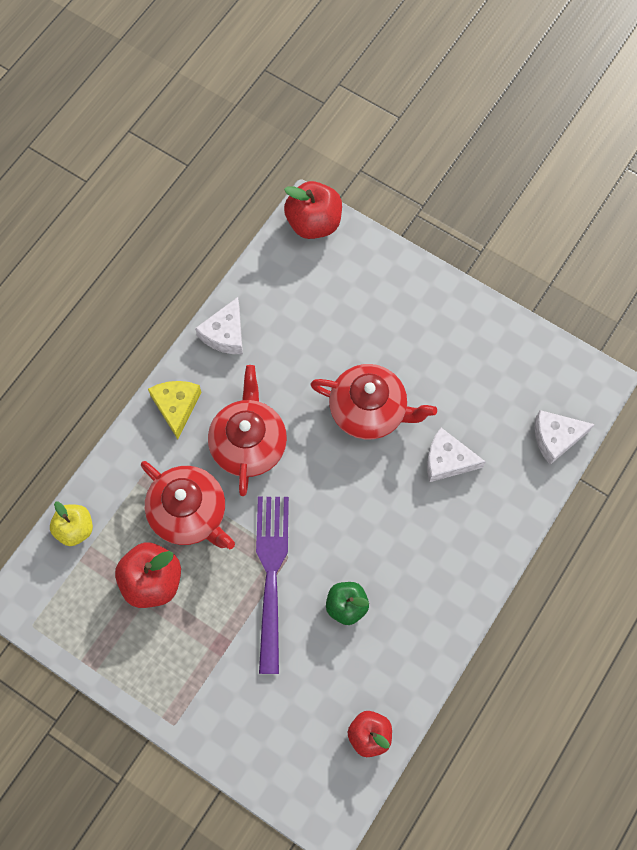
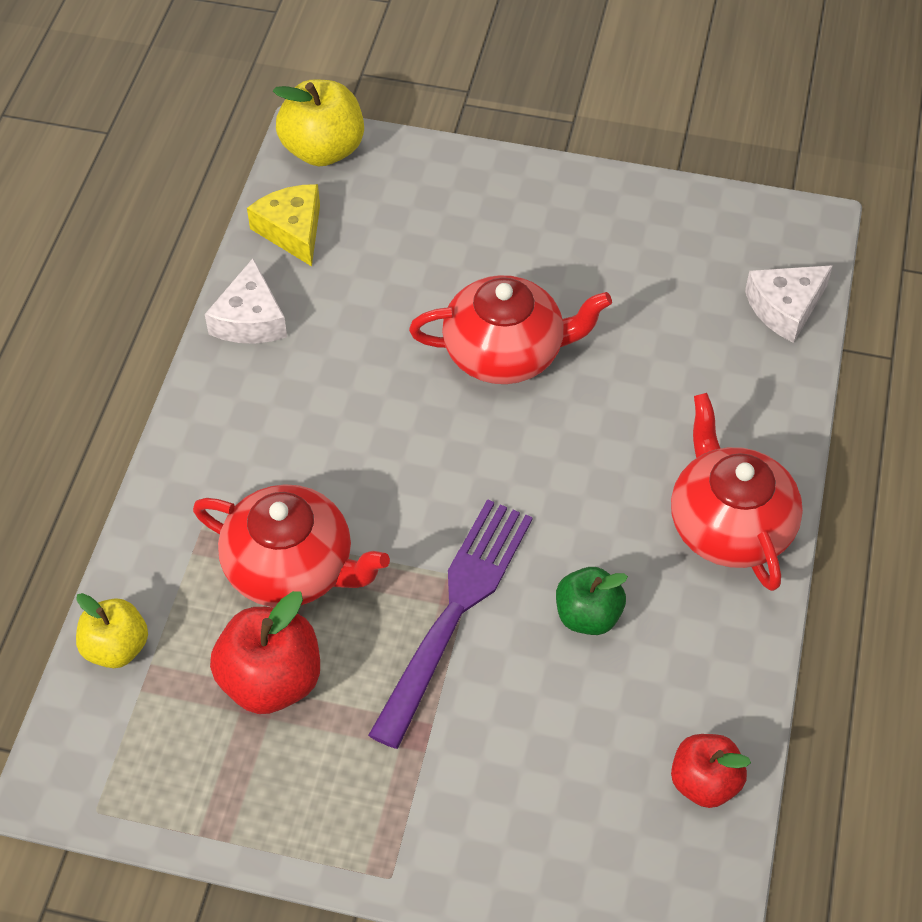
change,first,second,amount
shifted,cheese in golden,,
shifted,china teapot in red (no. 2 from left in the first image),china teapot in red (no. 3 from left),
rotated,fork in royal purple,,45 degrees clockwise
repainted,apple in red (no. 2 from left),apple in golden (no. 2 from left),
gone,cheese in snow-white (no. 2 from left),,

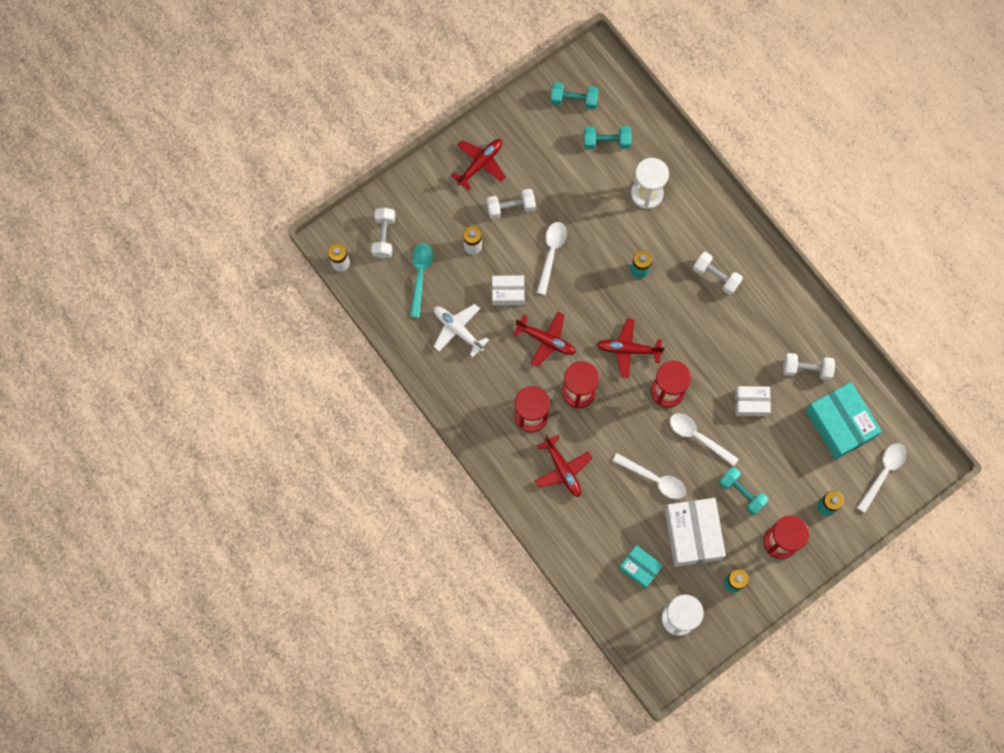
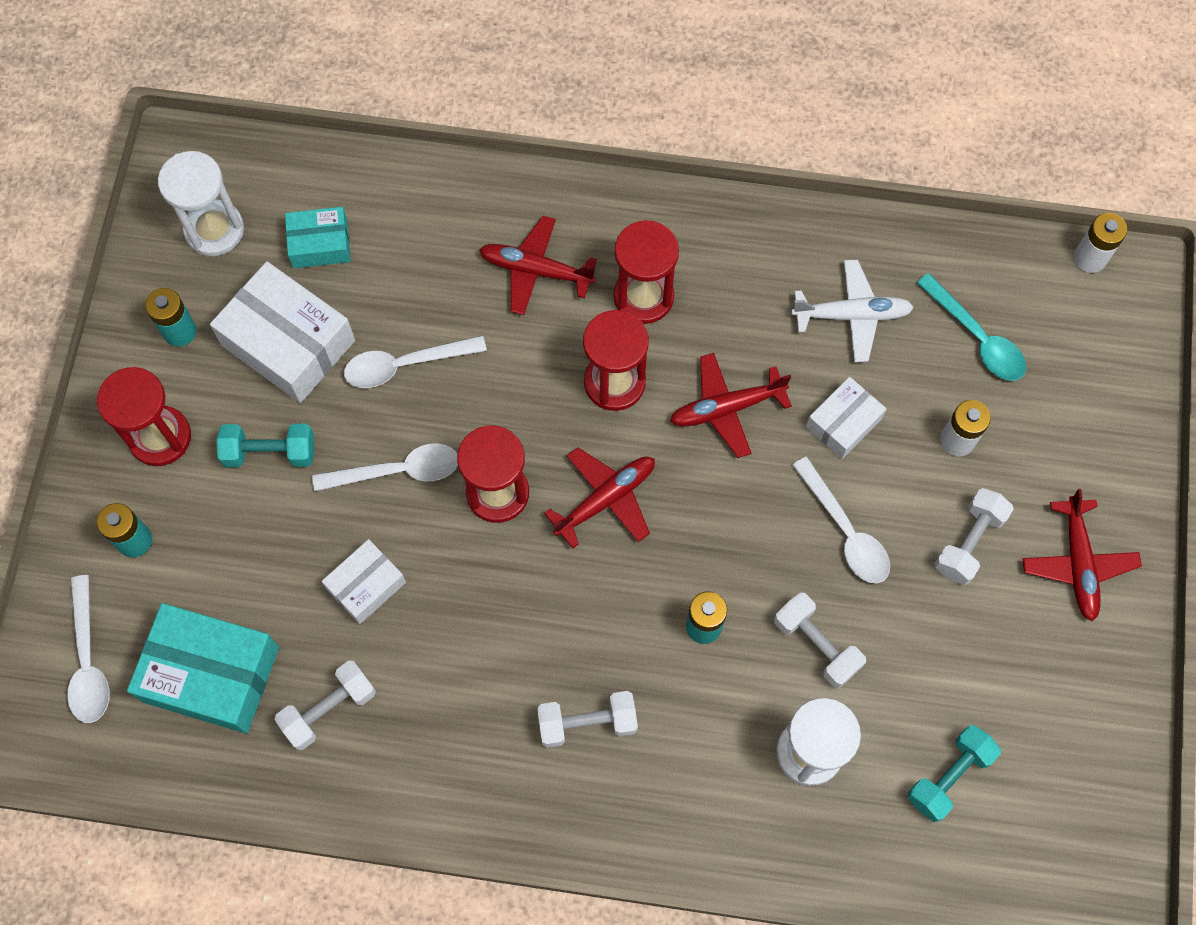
change,first,second,amount
shifted,hand weight in snow-white (no. 1 from left in the first image),hand weight in snow-white (no. 3 from left),
gone,hand weight in teal (no. 1 from left),,

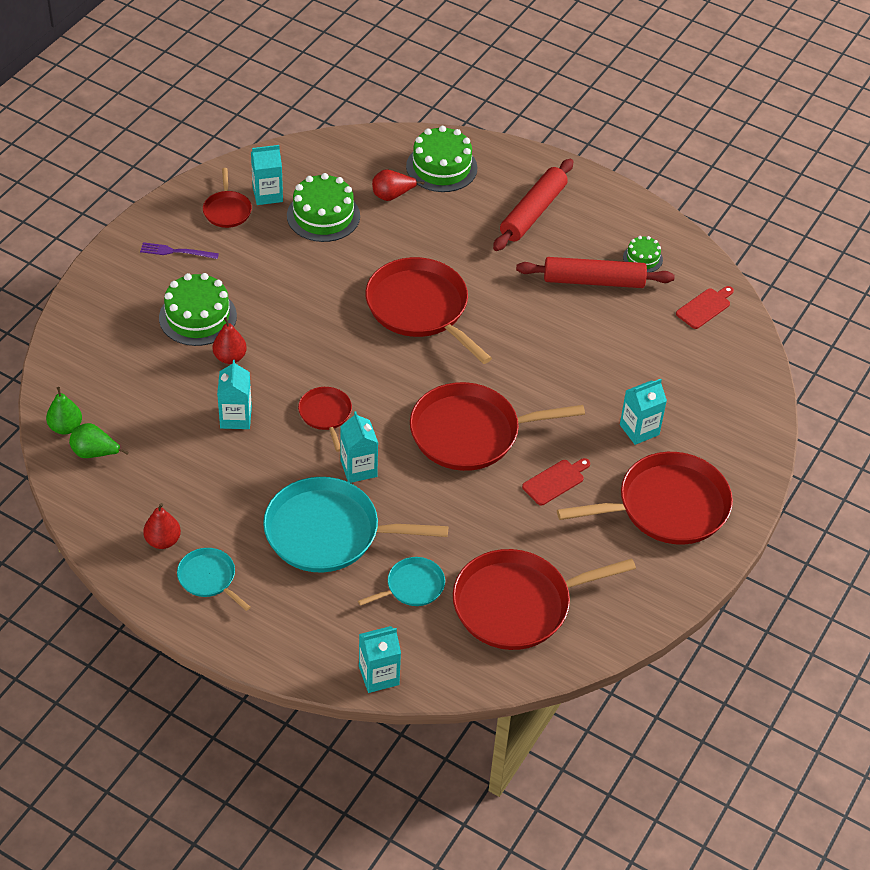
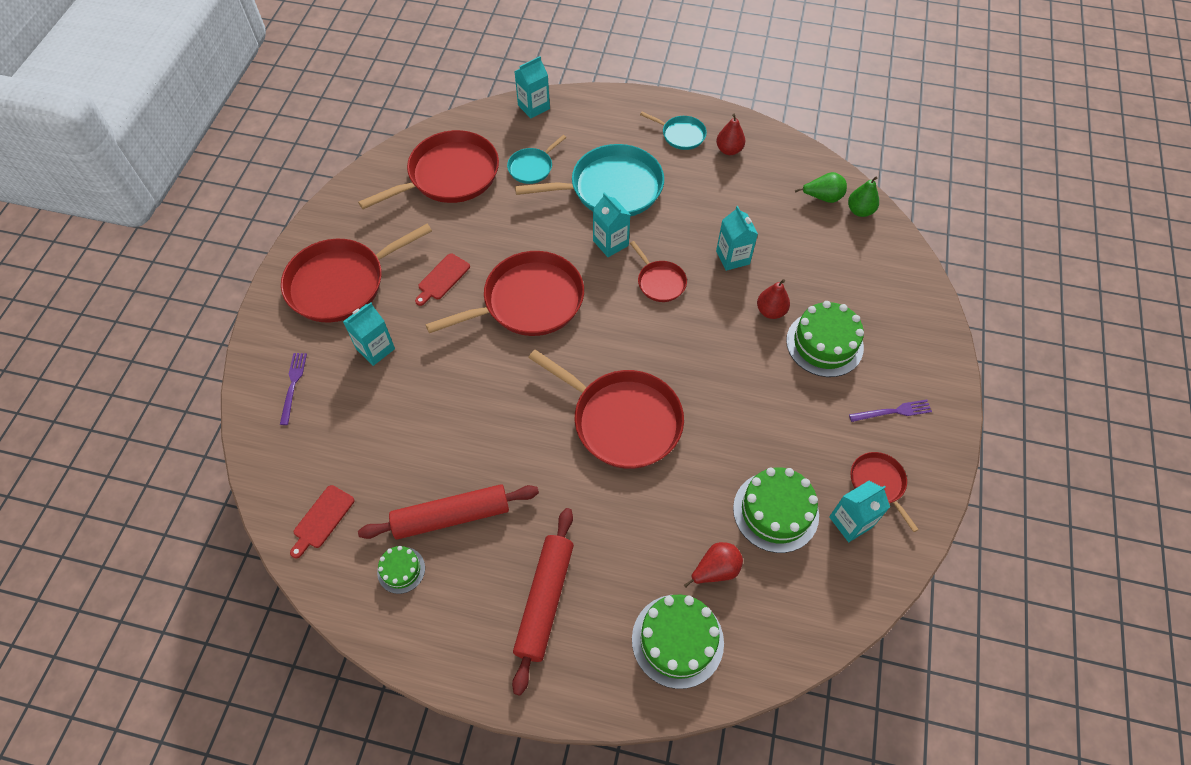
change,first,second,amount
new,,fork in royal purple (no. 1 from left),

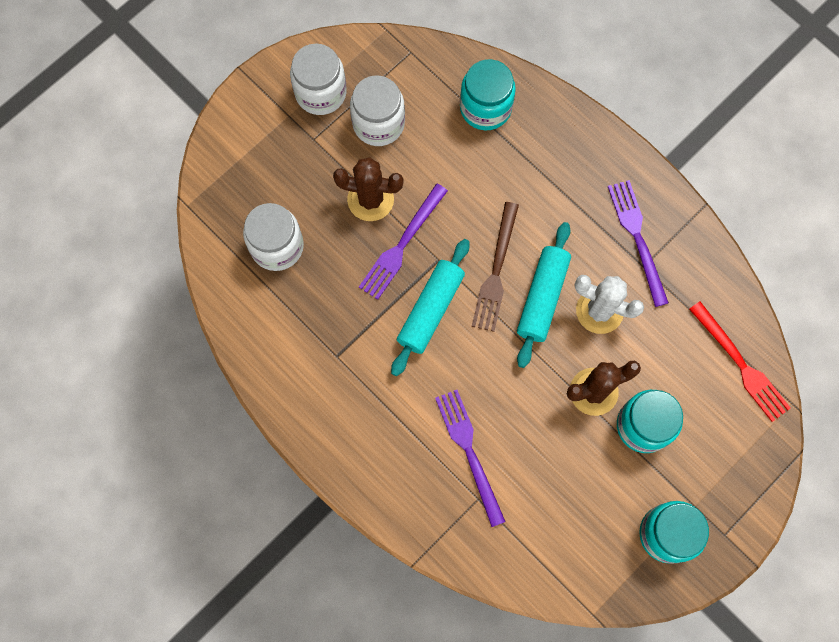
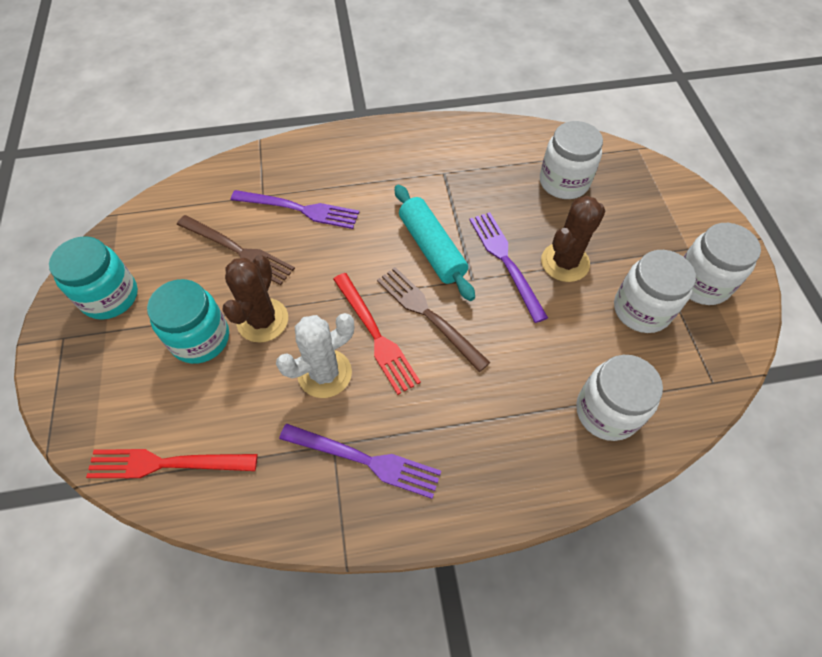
change,first,second,amount
repainted,preserve jar in teal (no. 1 from left),preserve jar in snow-white (no. 2 from left),
swapped,dough roller in teal (no. 2 from left),fork in red (no. 2 from left),
new,,fork in dark brown (no. 1 from left),

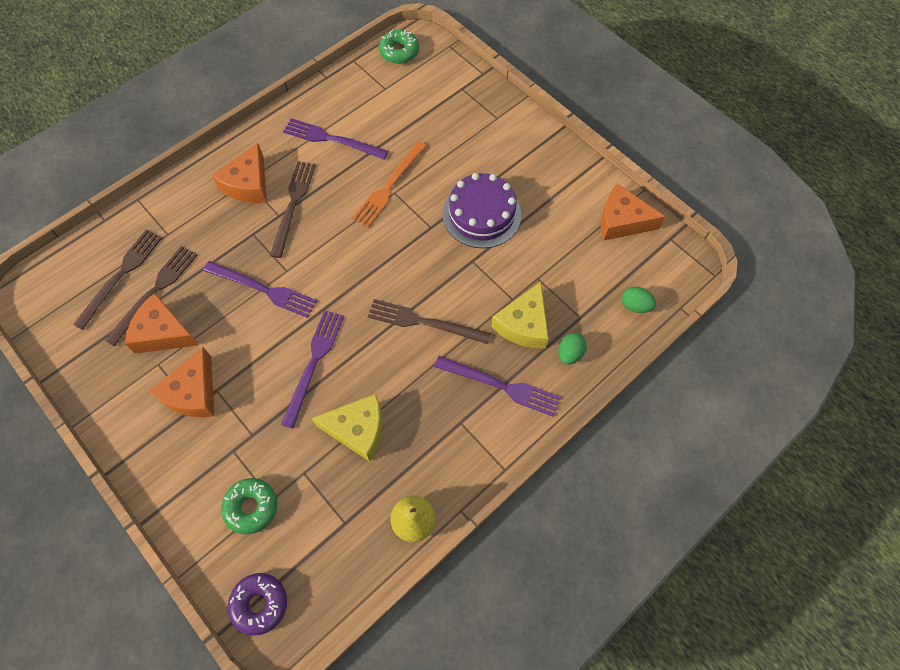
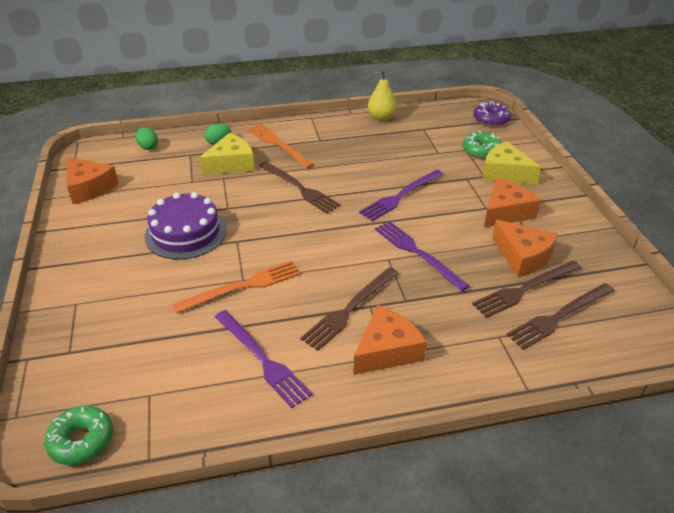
change,first,second,amount
shifted,cheese in golden (no. 1 from left in the first image),cheese in golden (no. 2 from left),
repainted,fork in royal purple (no. 4 from left),fork in bright orange (no. 2 from left),

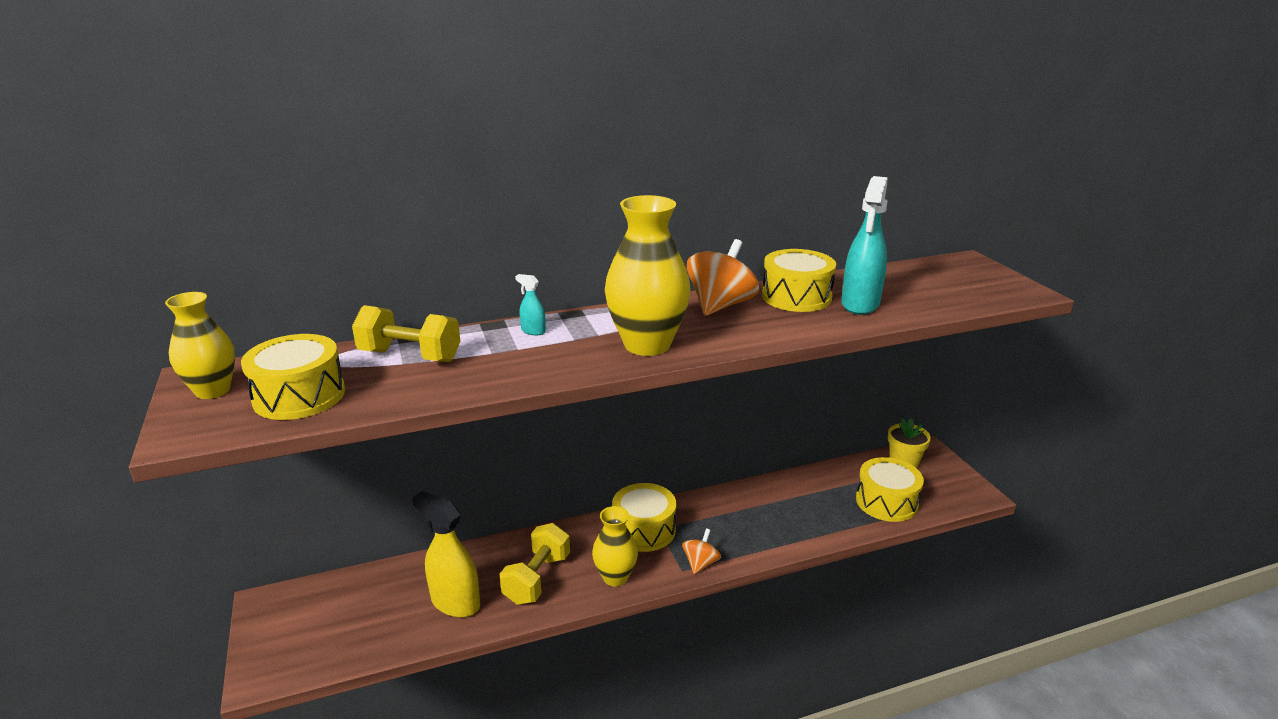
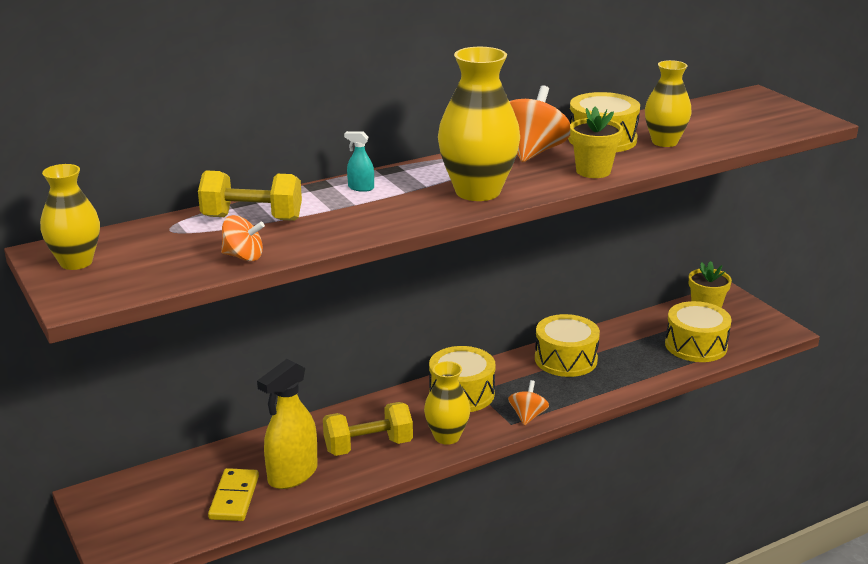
change,first,second,amount
shifted,snare drum in golden (no. 1 from left in the first image),snare drum in golden (no. 2 from left),
rotated,spray bottle in golden,,75 degrees counterclockwise
rotated,hand weight in golden (no. 2 from left),,60 degrees clockwise
swapped,spray bottle in teal (no. 2 from left),tall vase in golden (no. 4 from left),
new,,domino in golden,
new,,toy top in bright orange (no. 1 from left),
new,,flower pot in golden (no. 1 from left),

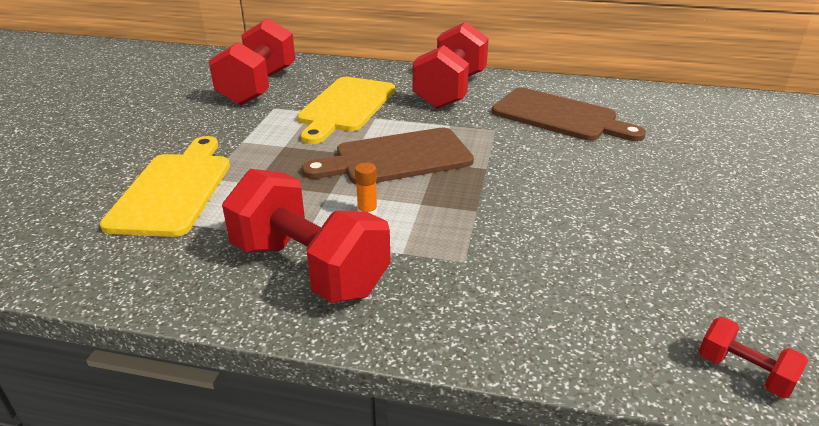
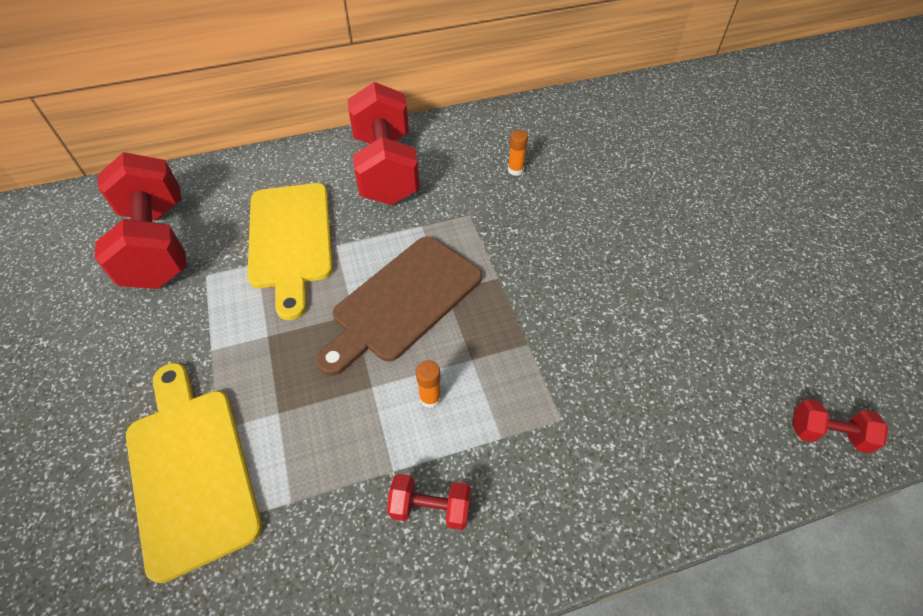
change,first,second,amount
scaled,hand weight in red (no. 2 from left in the first image),hand weight in red (no. 3 from left),x0.45
swapped,chopping board in dark brown (no. 2 from left),glue in bright orange (no. 2 from left),

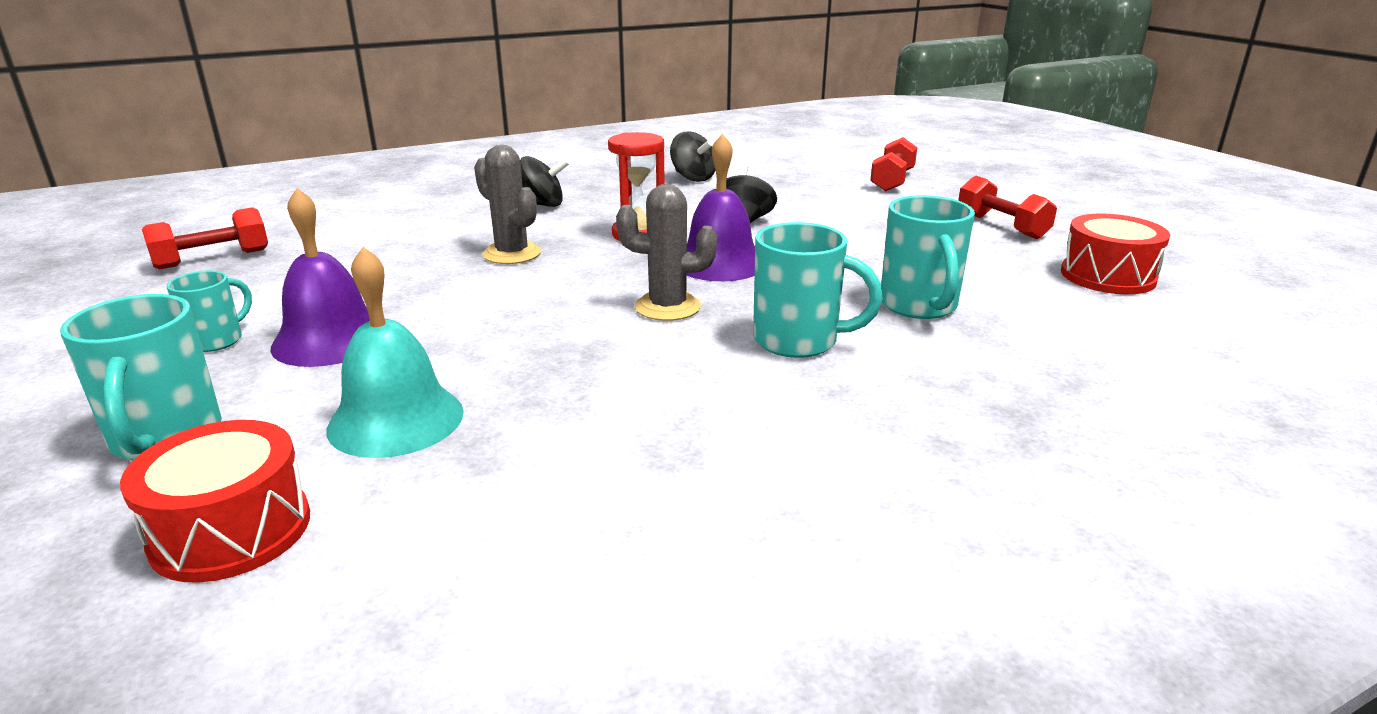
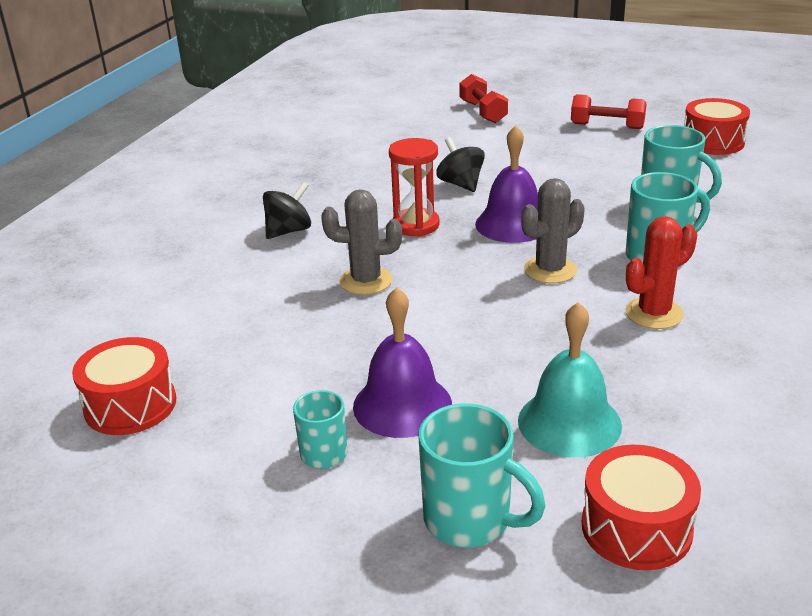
change,first,second,amount
swapped,hand weight in red (no. 1 from left),snare drum in red (no. 1 from left),
gone,toy top in ebony (no. 2 from left),,
new,,saguaro cactus in red,

